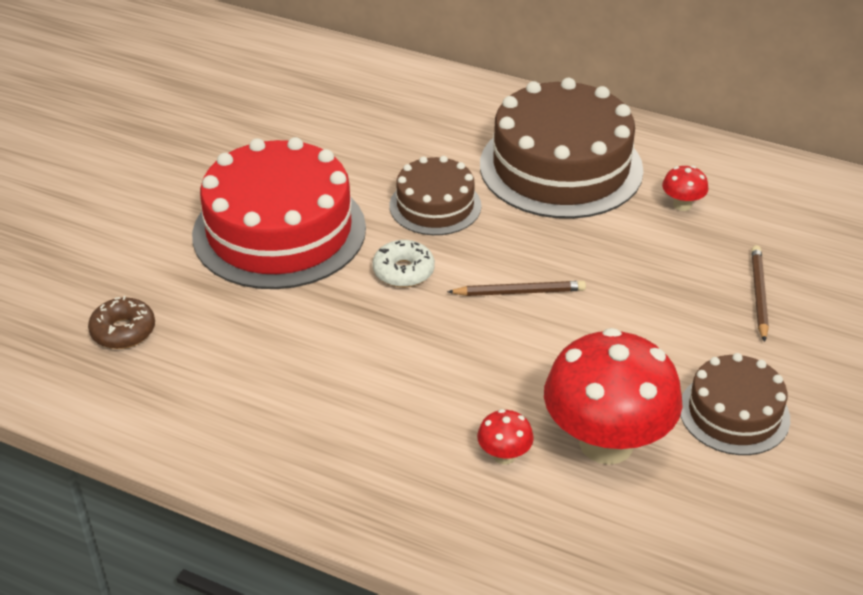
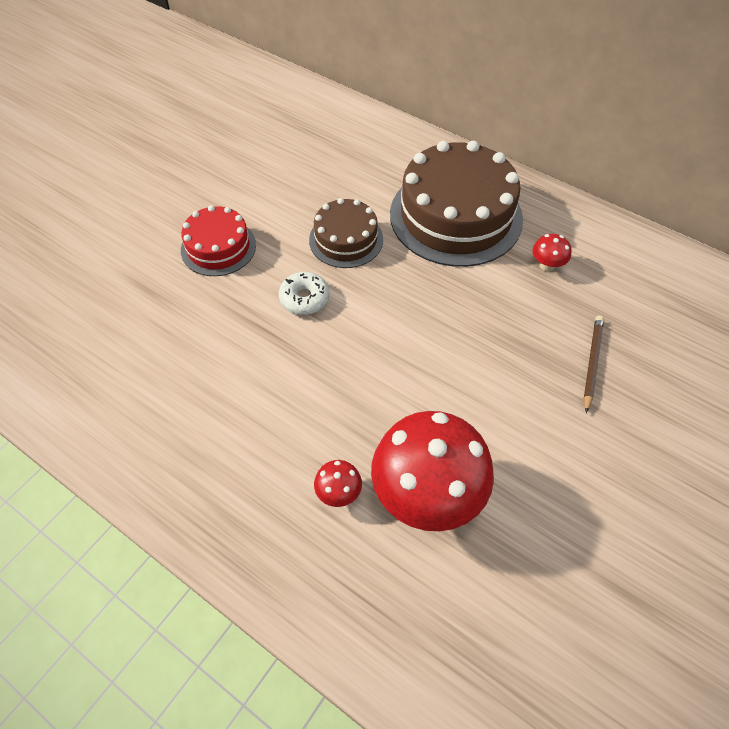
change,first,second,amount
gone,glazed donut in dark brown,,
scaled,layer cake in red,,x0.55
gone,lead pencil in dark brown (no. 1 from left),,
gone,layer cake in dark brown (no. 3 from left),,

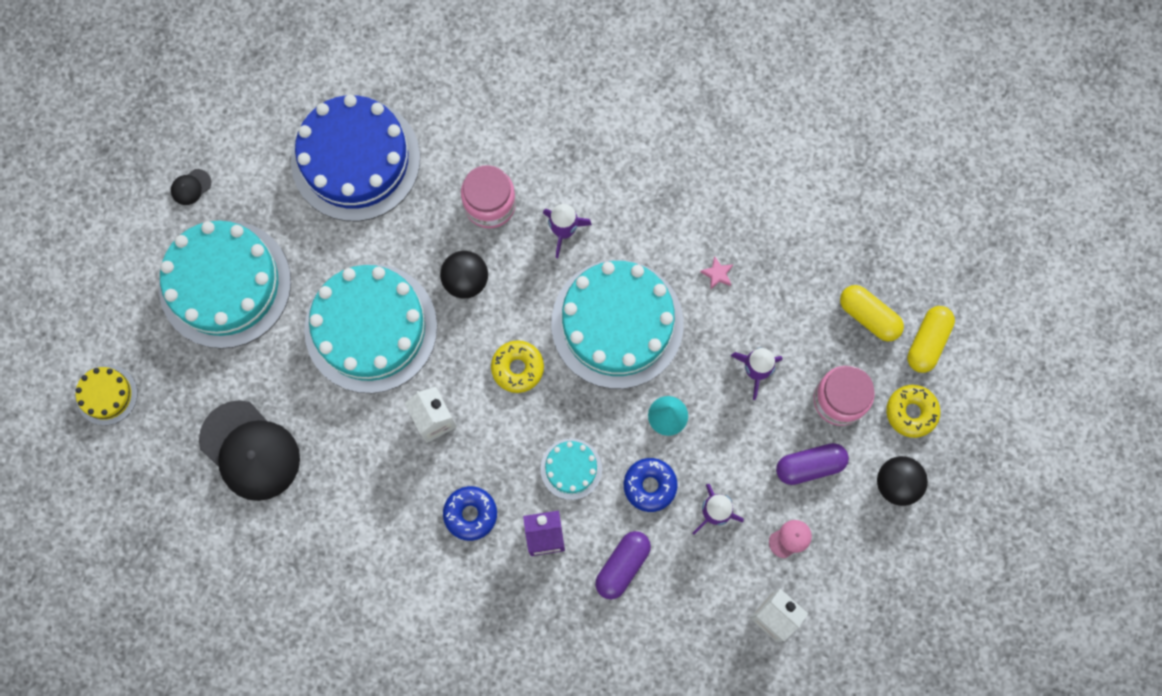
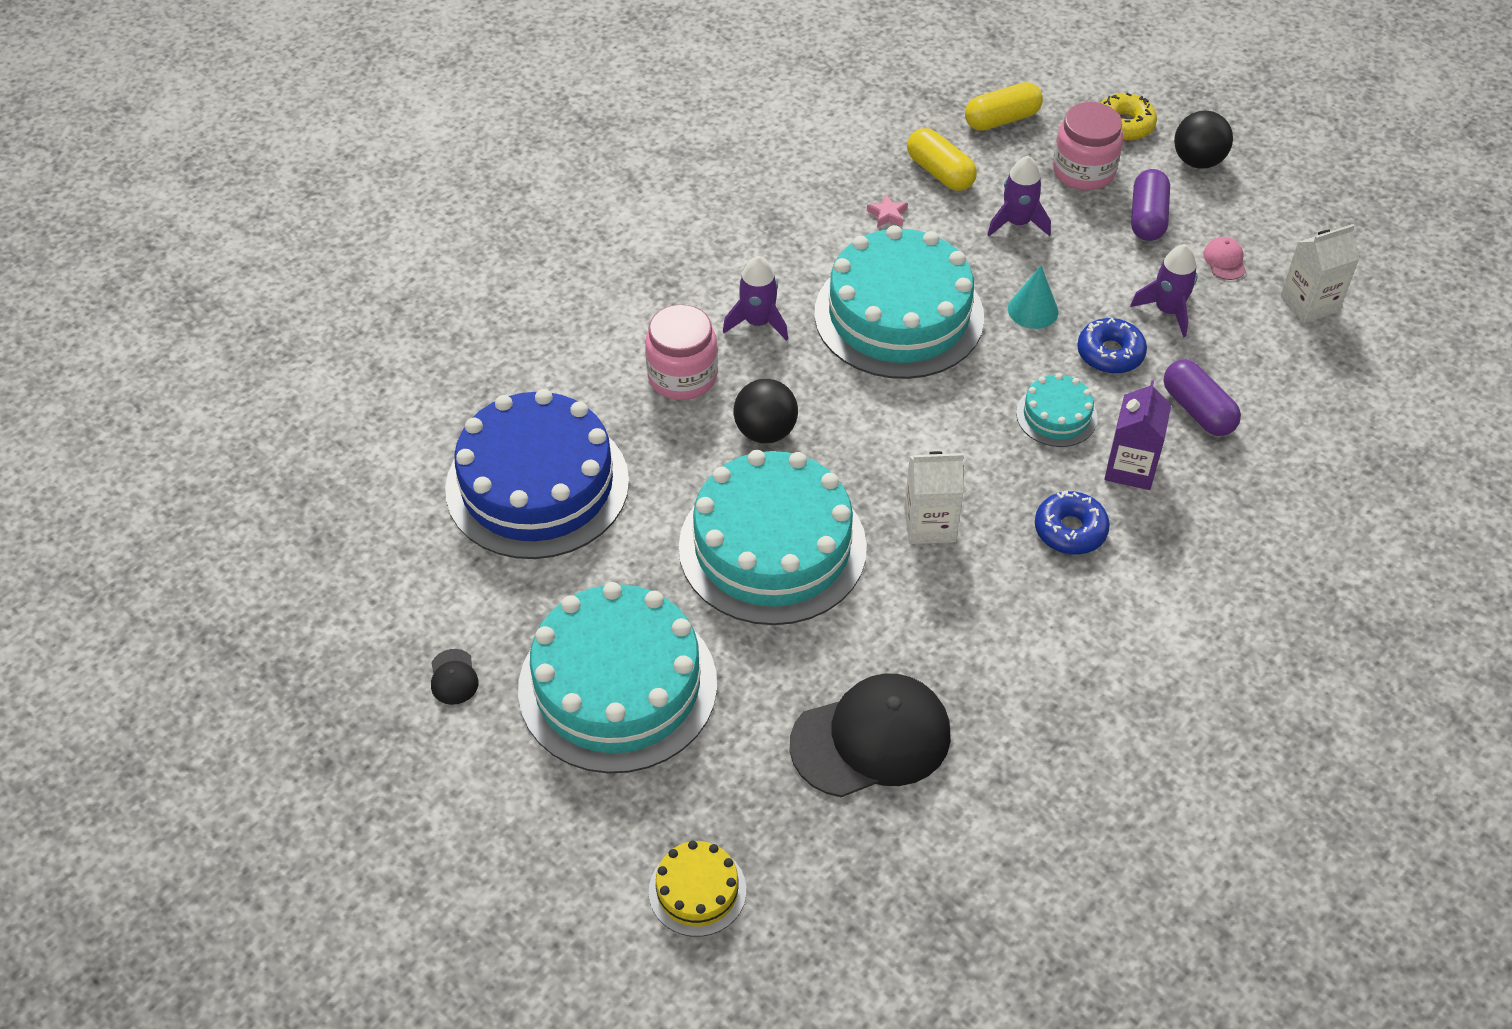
change,first,second,amount
gone,glazed donut in golden (no. 1 from left),,
shifted,pill in golden (no. 2 from left in the first image),pill in golden (no. 1 from left),

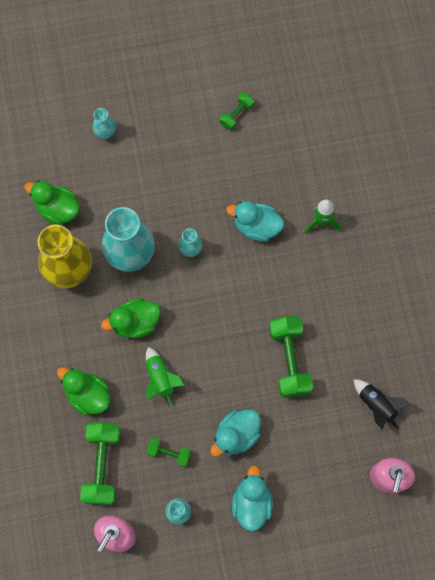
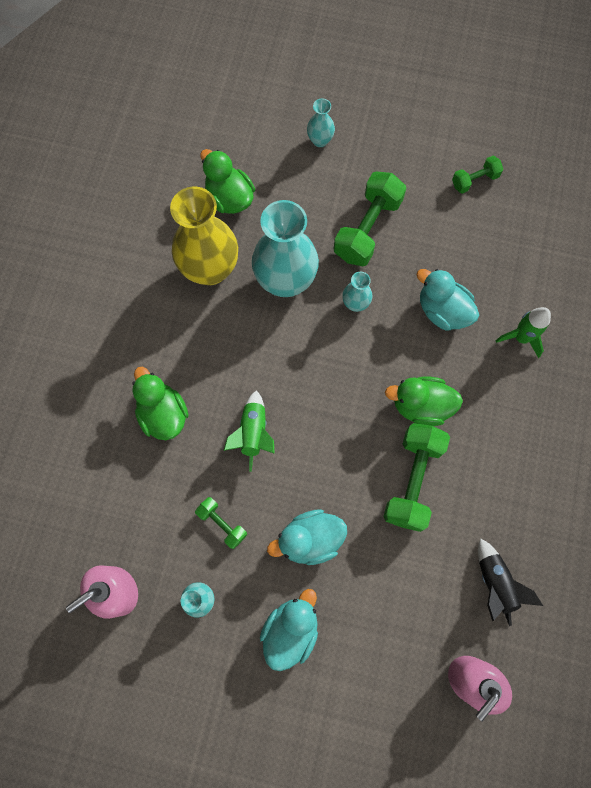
change,first,second,amount
shifted,hand weight in emerald (no. 1 from left in the first image),hand weight in emerald (no. 2 from left),
shifted,rubber duck in emerald (no. 3 from left),,

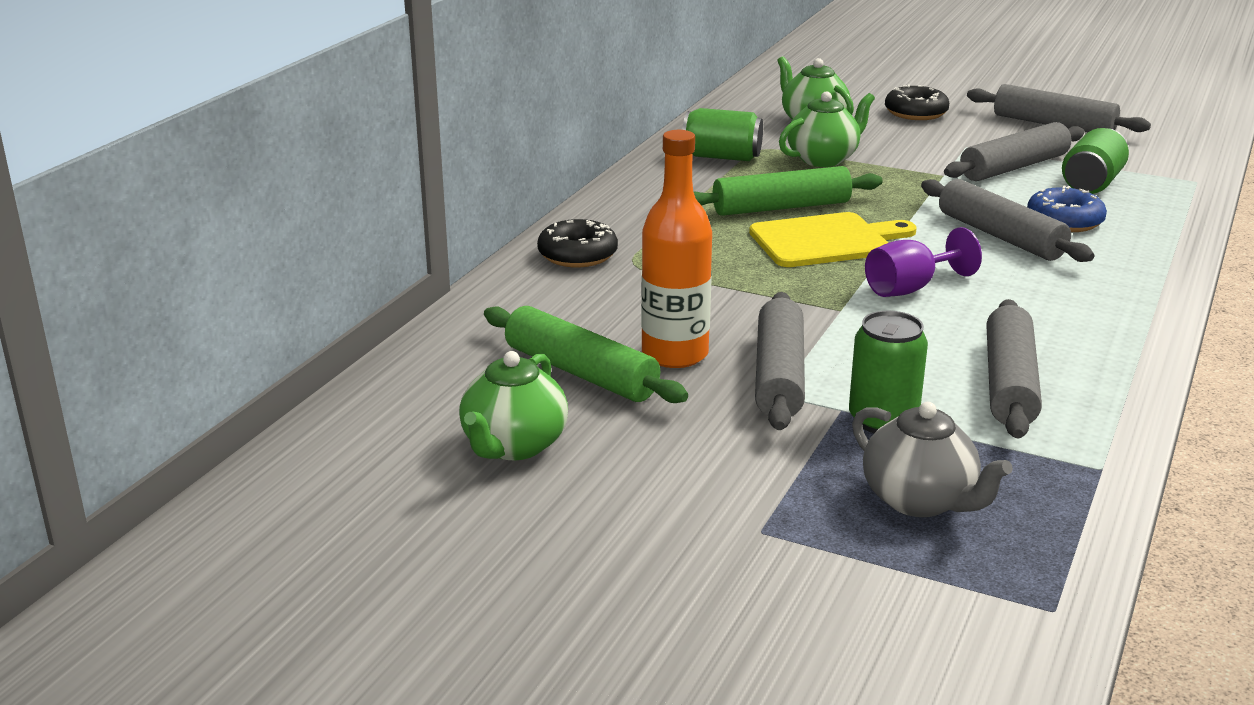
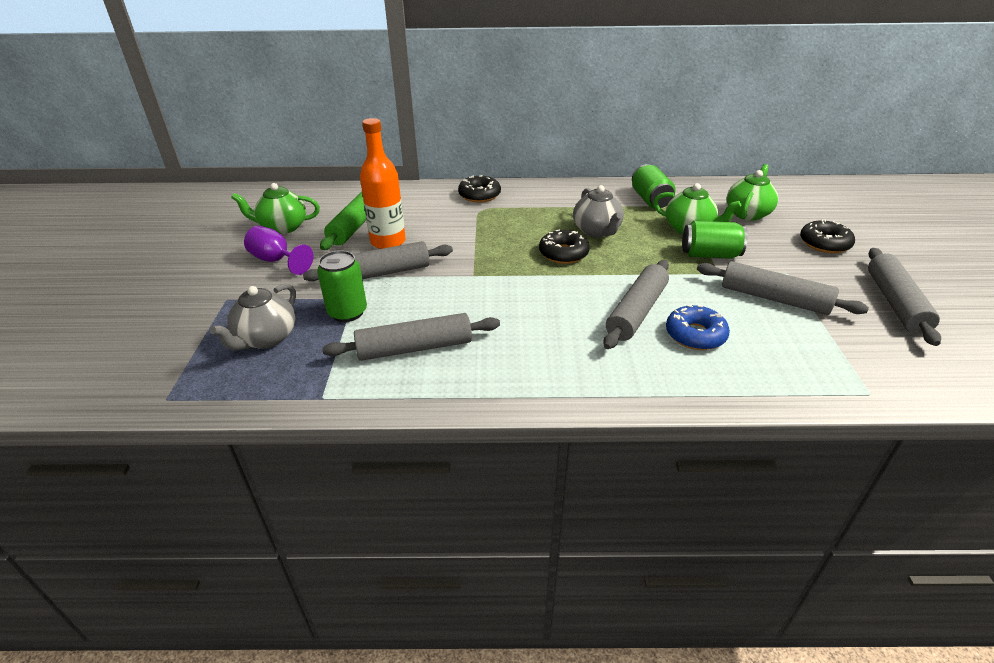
change,first,second,amount
swapped,dough roller in emerald (no. 2 from left),china teapot in grey (no. 2 from left),
swapped,chopping board in golden,glazed donut in ebony (no. 2 from left),
shifted,goblet in royal purple,,
shifted,can in emerald (no. 3 from left),,

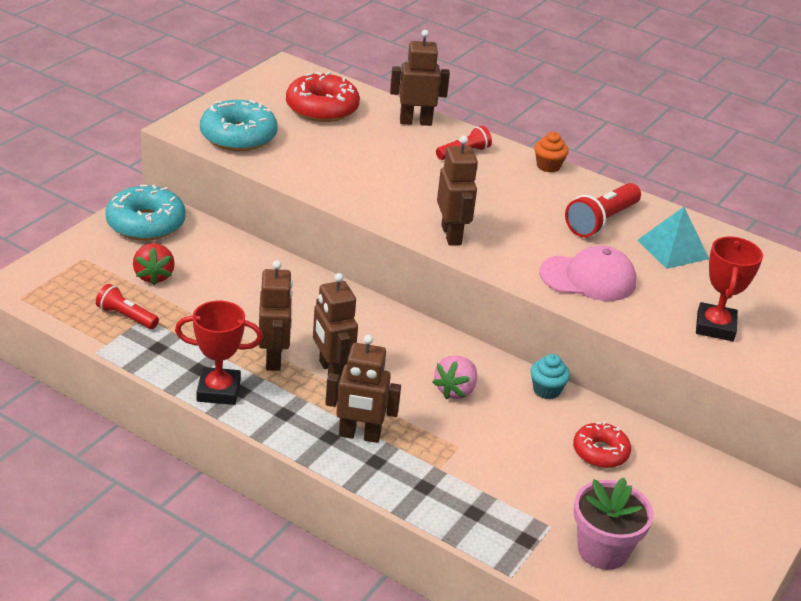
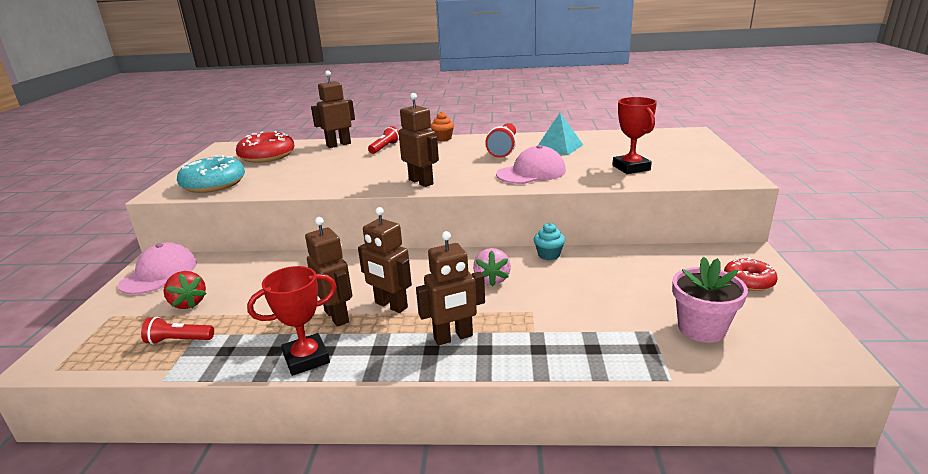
change,first,second,amount
swapped,glazed donut in teal (no. 1 from left),peaked cap in rose-pink (no. 1 from left),
shifted,glazed donut in red (no. 2 from left),,

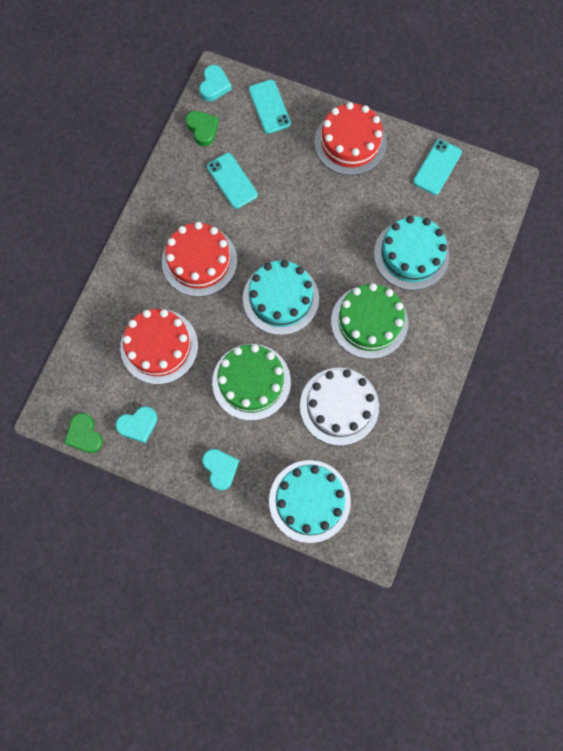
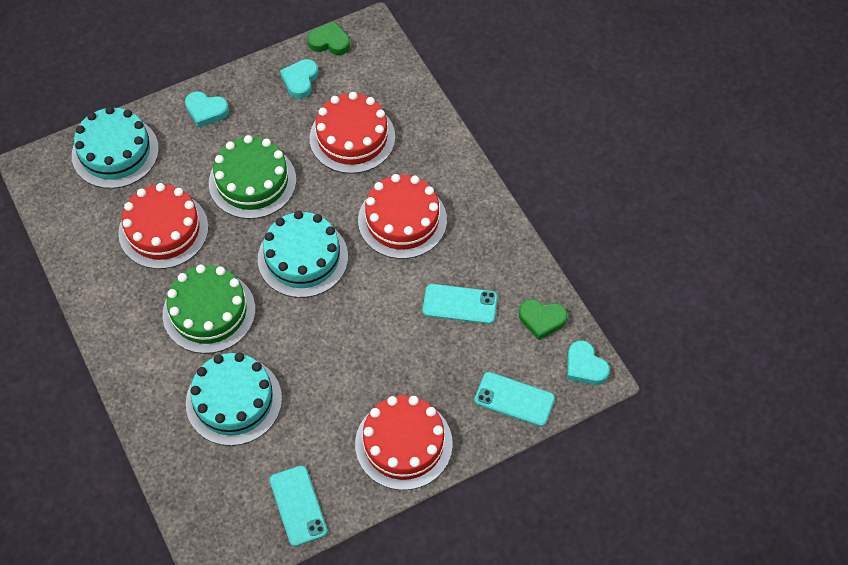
change,first,second,amount
repainted,layer cake in snow-white,layer cake in red (no. 1 from left),

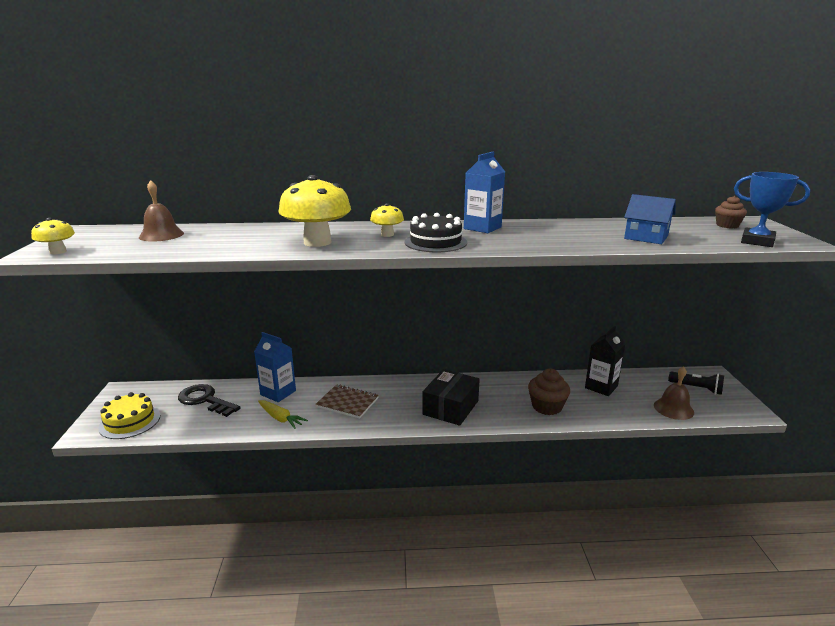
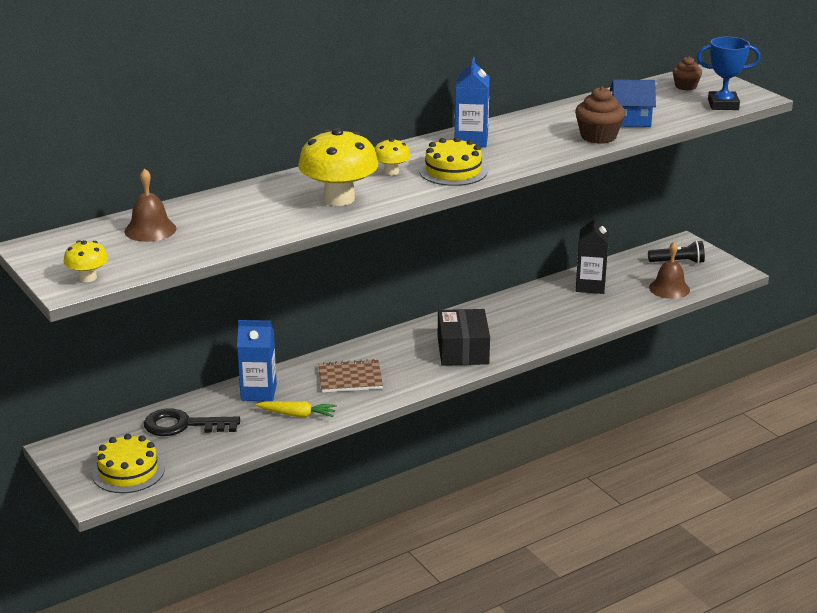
change,first,second,amount
repainted,layer cake in ebony,layer cake in golden (no. 2 from left),
shifted,cupcake in dark brown (no. 1 from left),,

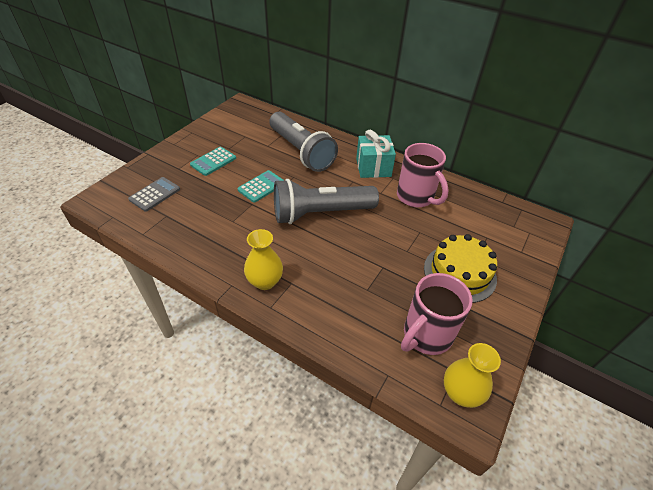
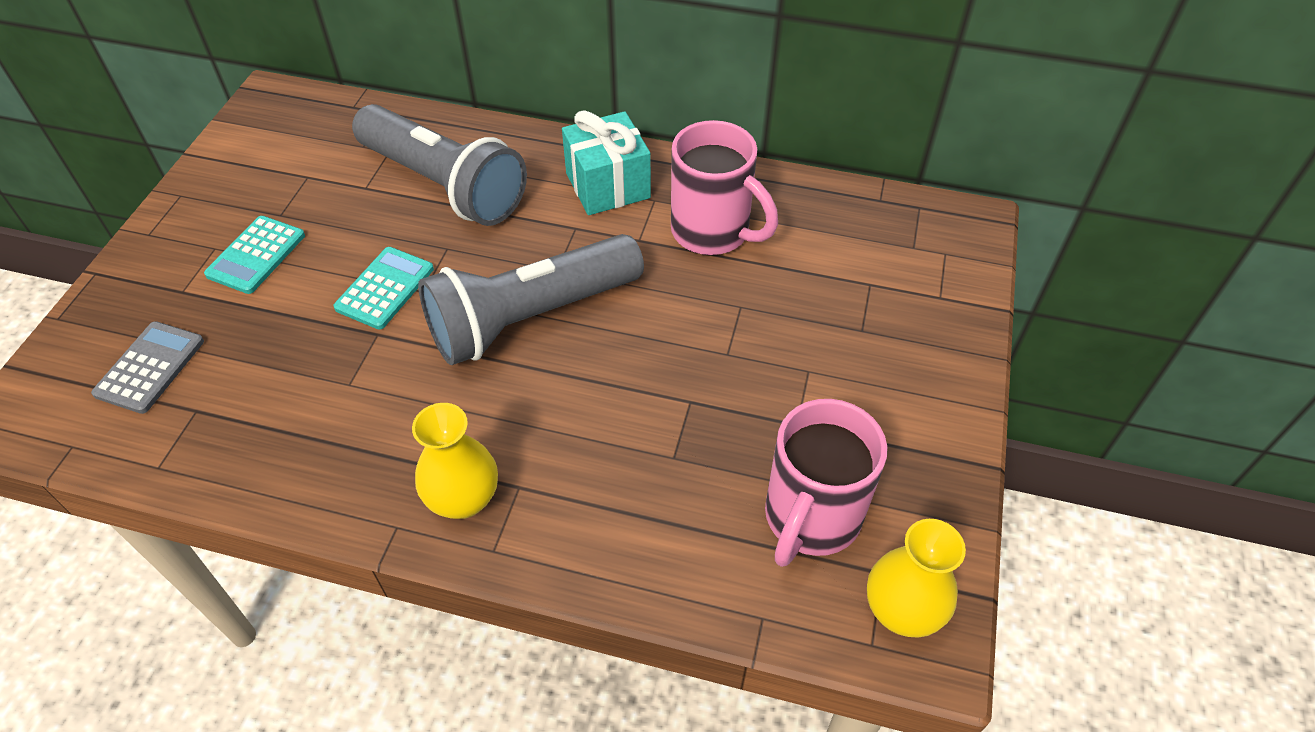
change,first,second,amount
gone,layer cake in golden,,

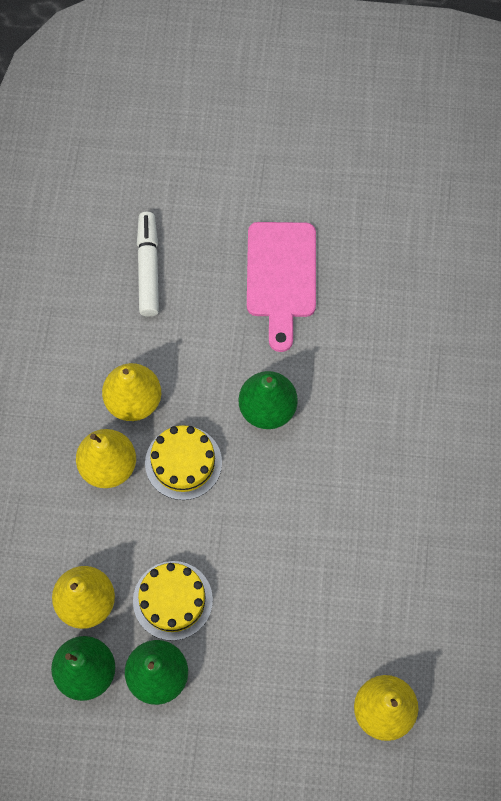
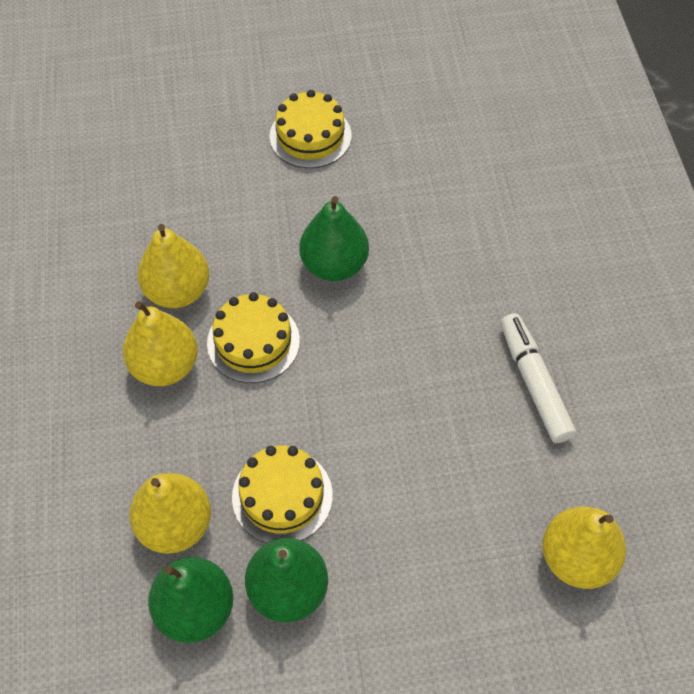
change,first,second,amount
shifted,felt pen in snow-white,,
swapped,chopping board in rose-pink,layer cake in golden (no. 3 from left),

